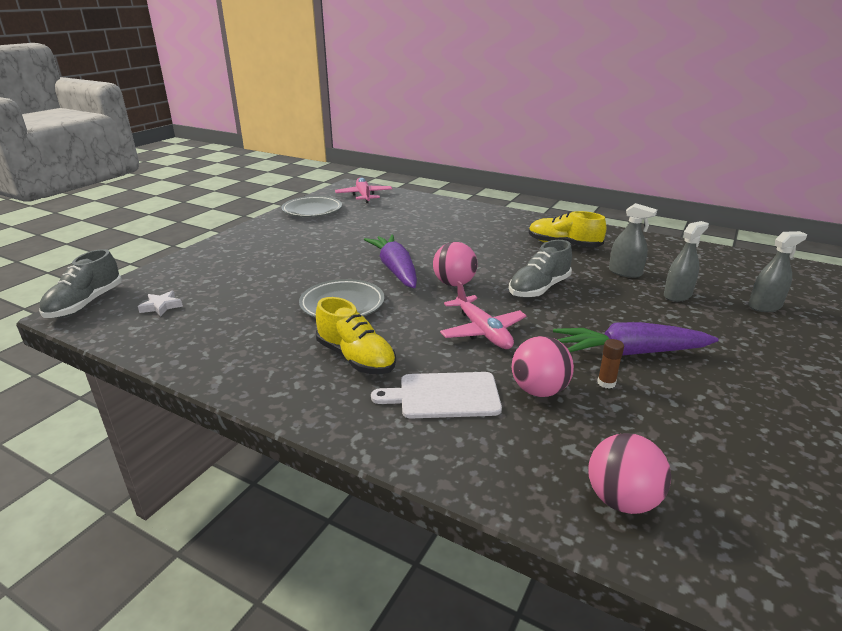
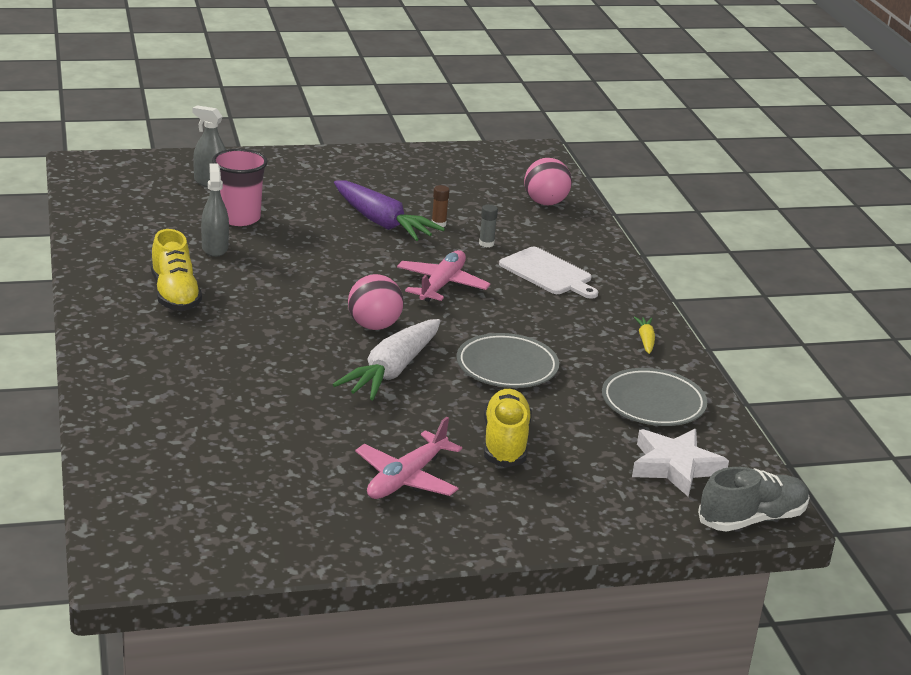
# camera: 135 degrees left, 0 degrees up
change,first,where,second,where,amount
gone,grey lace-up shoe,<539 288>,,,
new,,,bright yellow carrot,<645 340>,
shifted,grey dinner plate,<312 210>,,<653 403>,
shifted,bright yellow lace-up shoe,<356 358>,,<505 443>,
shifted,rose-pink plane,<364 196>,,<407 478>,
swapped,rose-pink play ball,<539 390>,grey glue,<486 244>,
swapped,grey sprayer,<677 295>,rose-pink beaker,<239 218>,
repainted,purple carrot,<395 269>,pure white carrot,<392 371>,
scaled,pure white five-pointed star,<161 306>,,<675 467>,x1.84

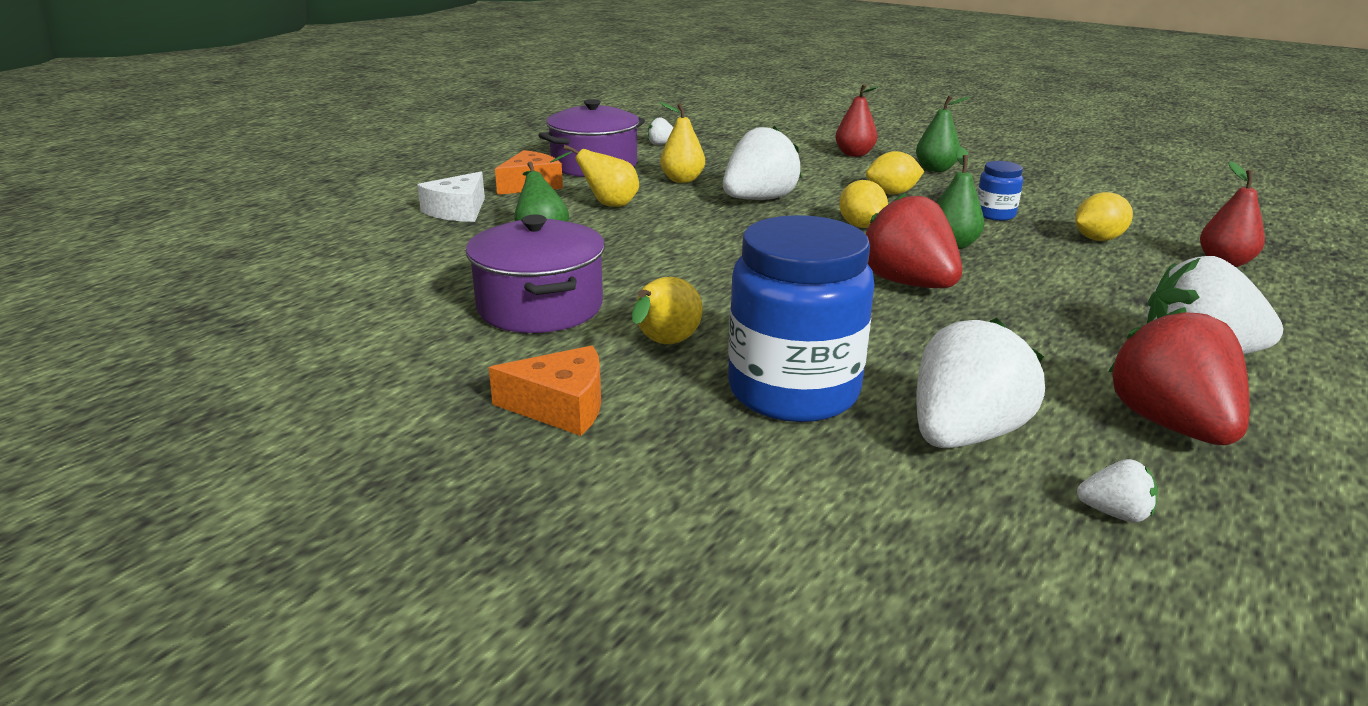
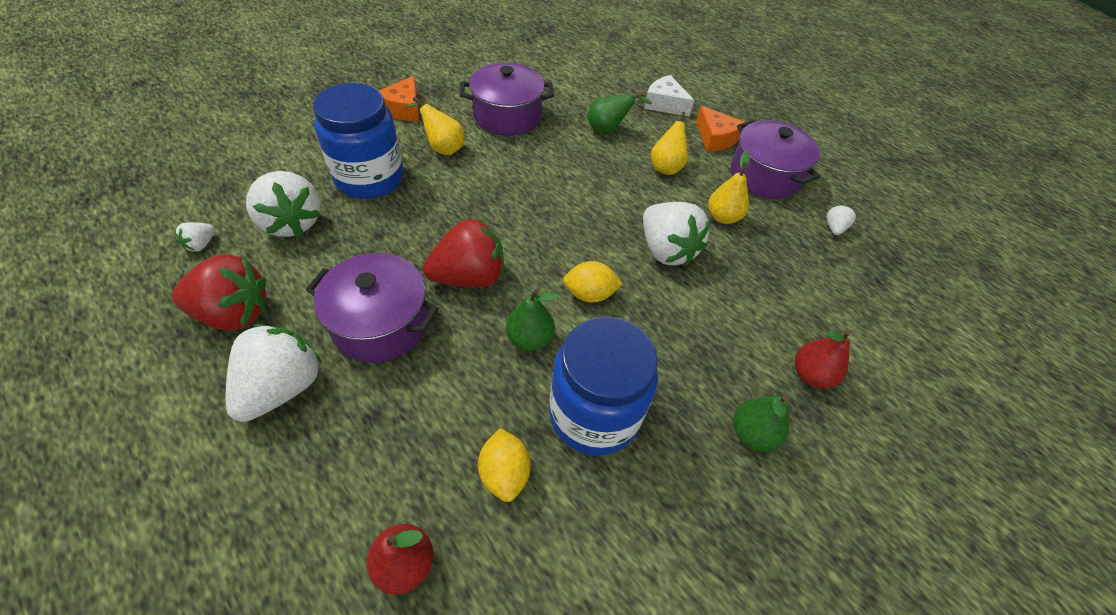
# camera: 100 degrees right, 25 degrees up
change,first,where,second,where,amount
gone,bright yellow citrus fruit,<892 193>,,,
new,,,purple stockpot,<380 324>,
scaled,cobalt jam jar,<994 214>,,<594 414>,x2.18

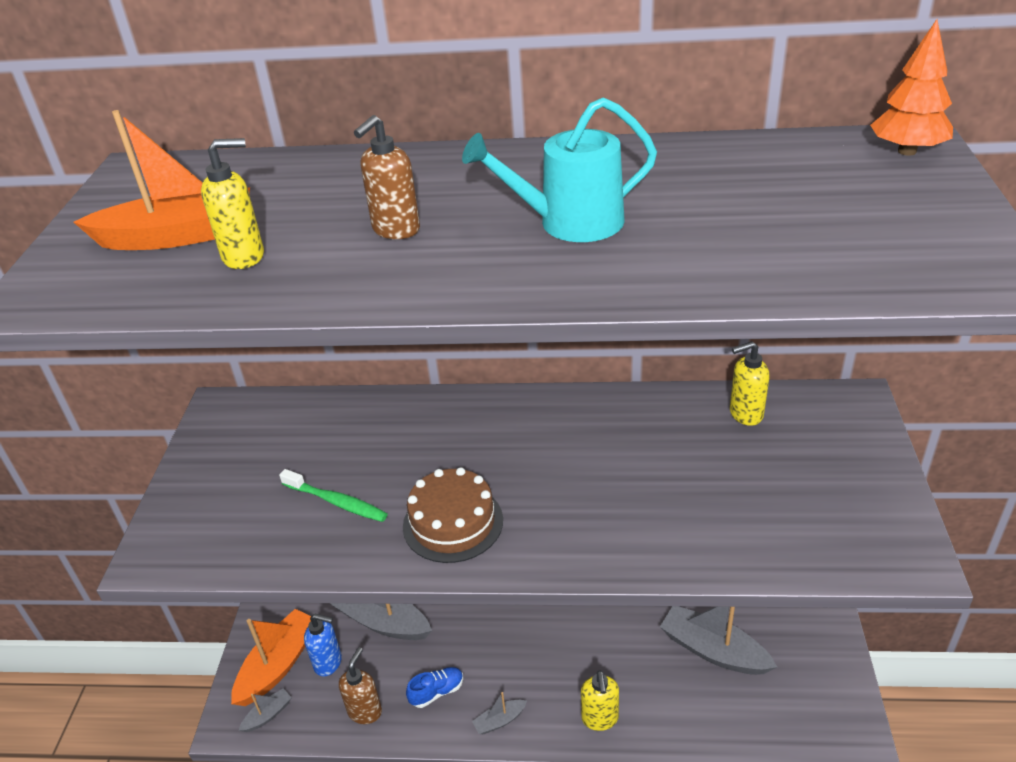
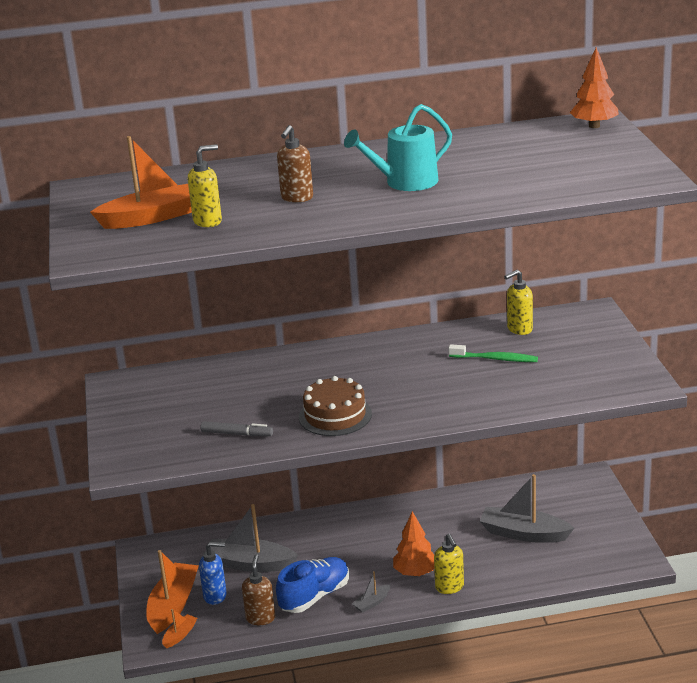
# camera: 15 degrees left, 10 degrees down
change,first,where,second,where,amount
new,,,grey marker,<237 434>,
new,,,bright orange tree,<415 572>,
shifted,leaf-green dental brush,<336 502>,,<495 359>,
repainted,grey sailboat,<268 715>,bright orange sailboat,<180 635>,
scaled,cobalt lace-up shoe,<437 692>,,<314 596>,x1.78

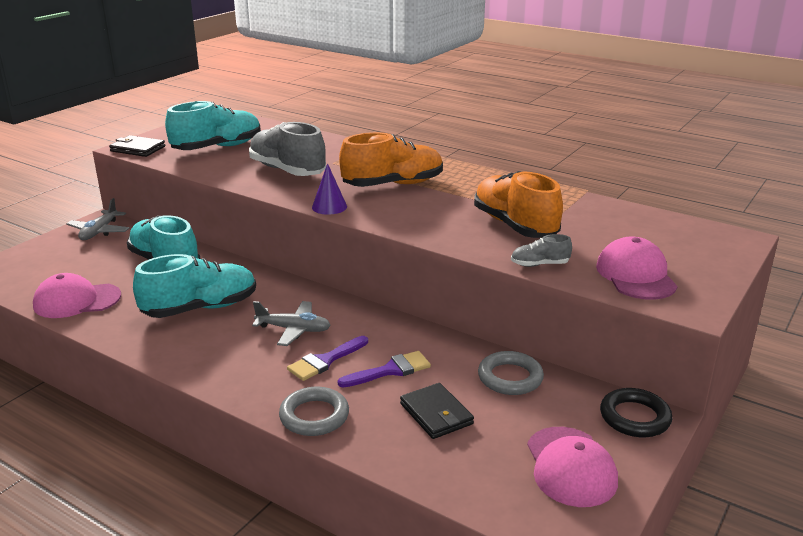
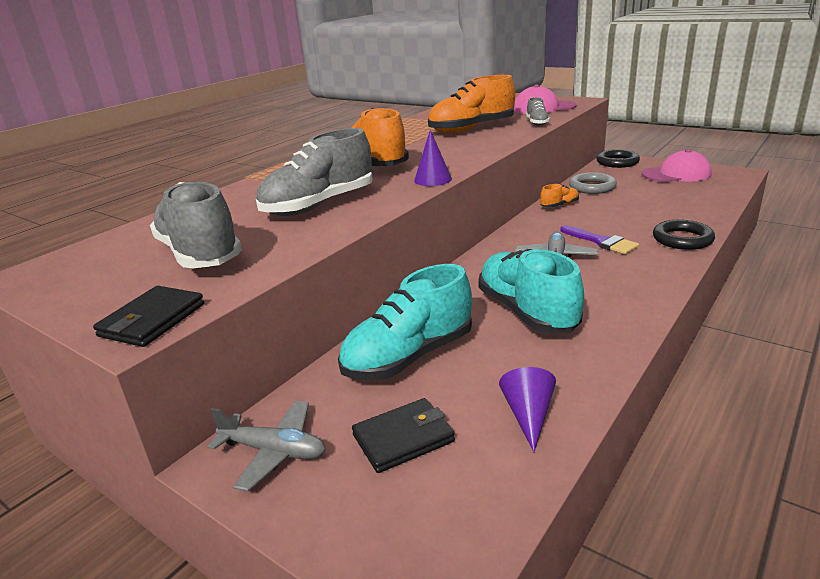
# camera: 85 degrees left, 0 degrees up
change,first,where,second,where,amount
gone,purple paintbrush,<390 370>,,,
new,,,bright orange lace-up shoe,<559 205>,
shifted,jet-black billfold,<436 414>,,<403 438>,
swapped,rose-pink cap,<77 301>,purple solid cone,<528 415>,
repainted,teal lace-up shoe,<217 147>,grey lace-up shoe,<200 254>,
repainted,grey hoop,<314 416>,jet-black hoop,<682 239>,

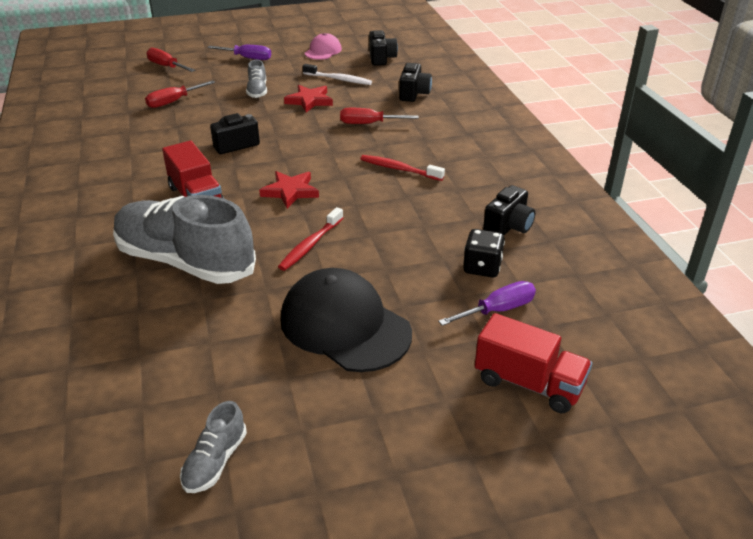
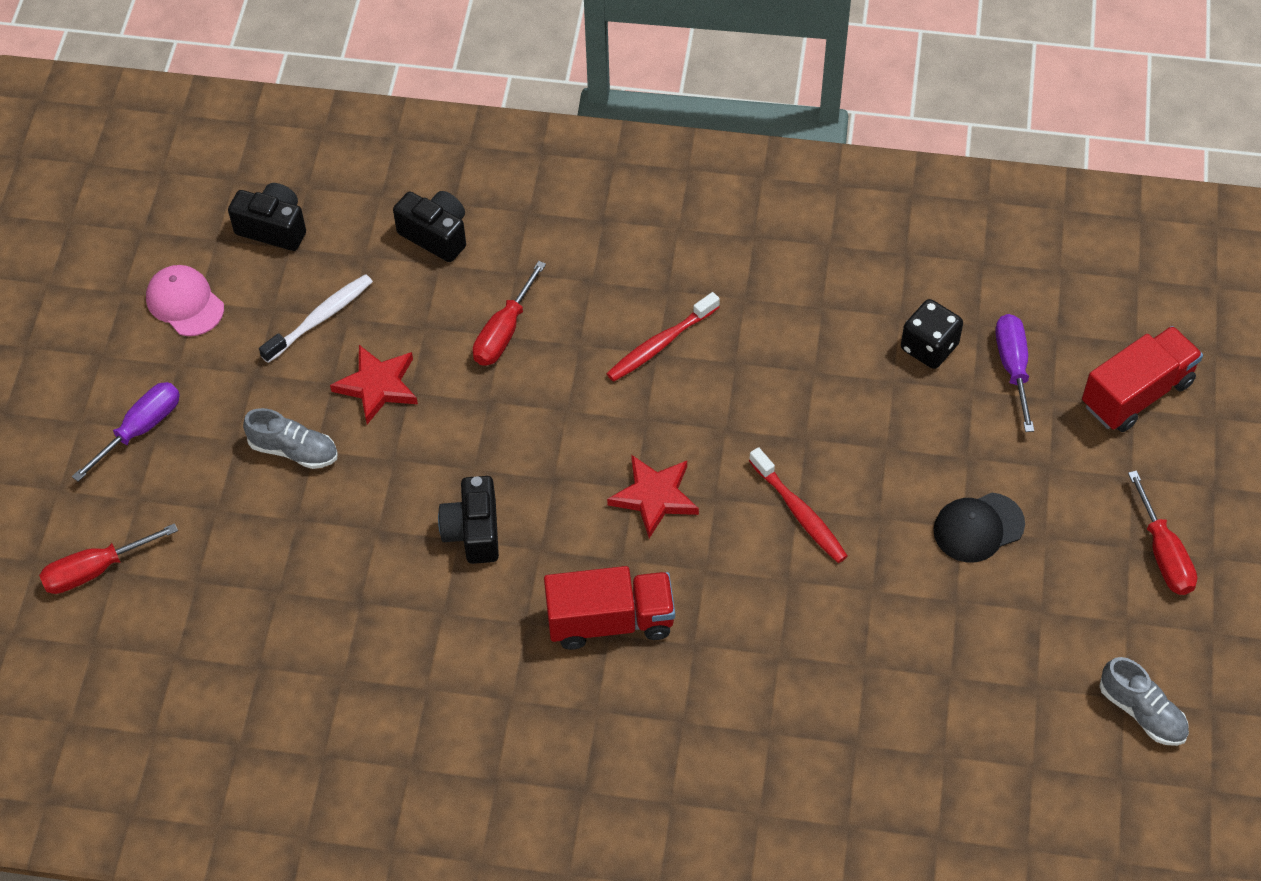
# camera: 65 degrees left, 20 degrees up
change,first,where,second,where,amount
gone,grey lace-up shoe,<185 261>,,,
gone,jet-black photo camera,<508 226>,,,
shifted,red flat screwdriver,<173 102>,,<1163 553>,
scaled,jet-black cap,<345 326>,,<978 527>,x0.52

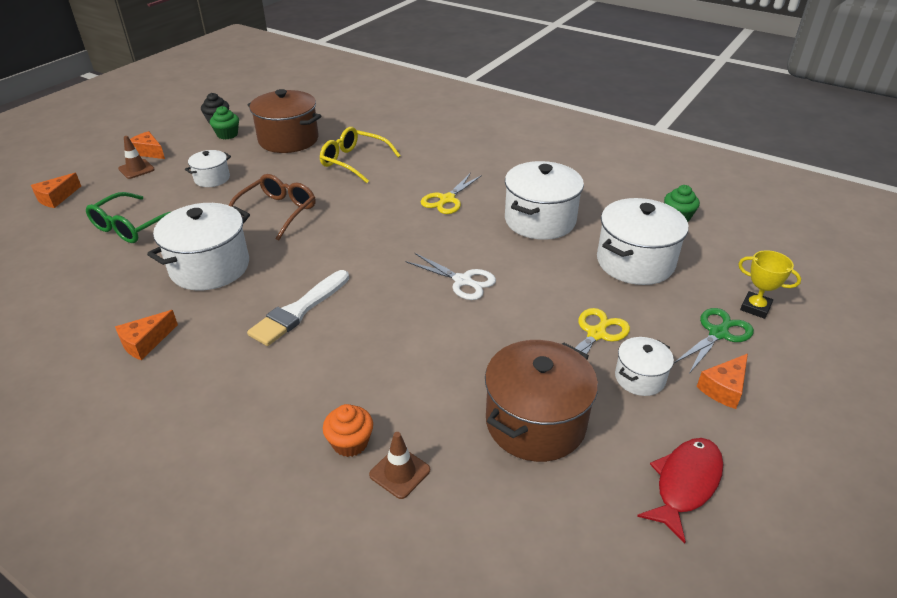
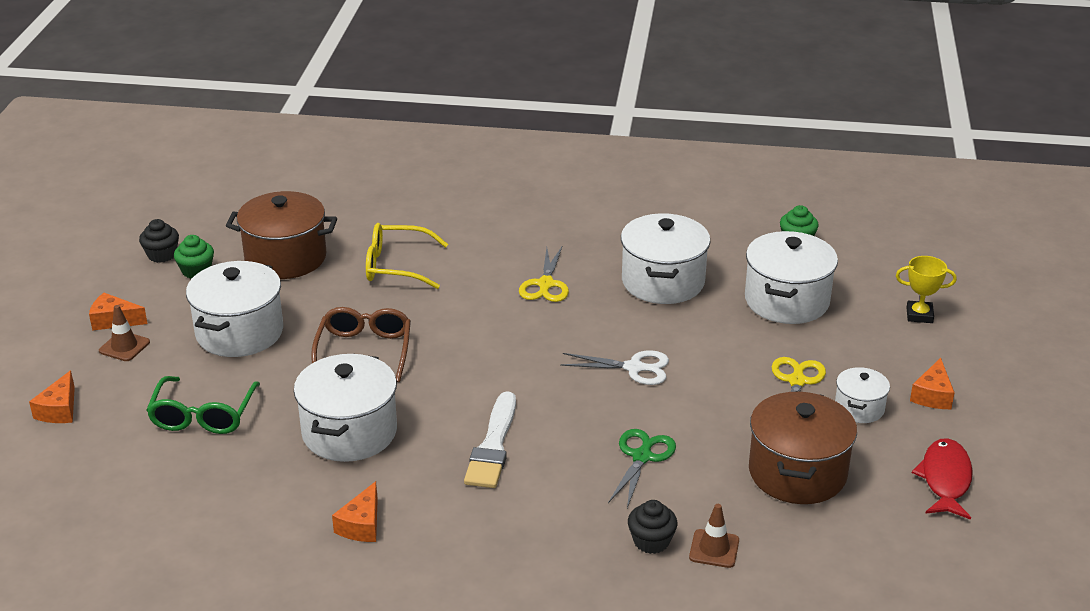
# camera: 25 degrees left, 5 degrees down
change,first,where,second,where,amount
shifted,leaf-green shears,<718 333>,,<642 456>,
repainted,bright orange cupcake,<350 442>,jet-black cupcake,<651 541>,
scaled,pure white stockpot,<212 179>,,<239 332>,x1.88

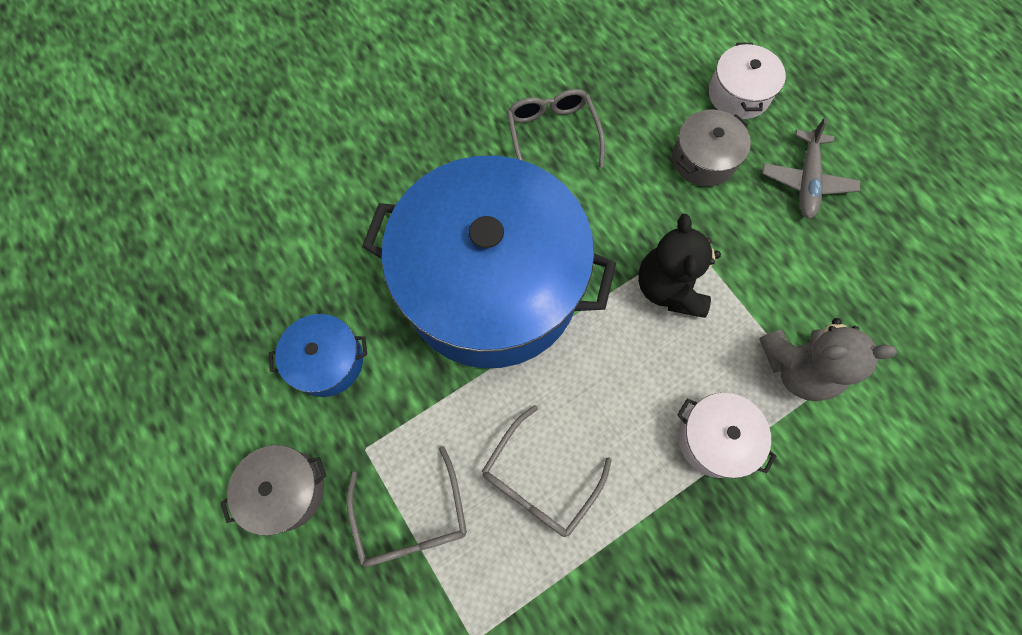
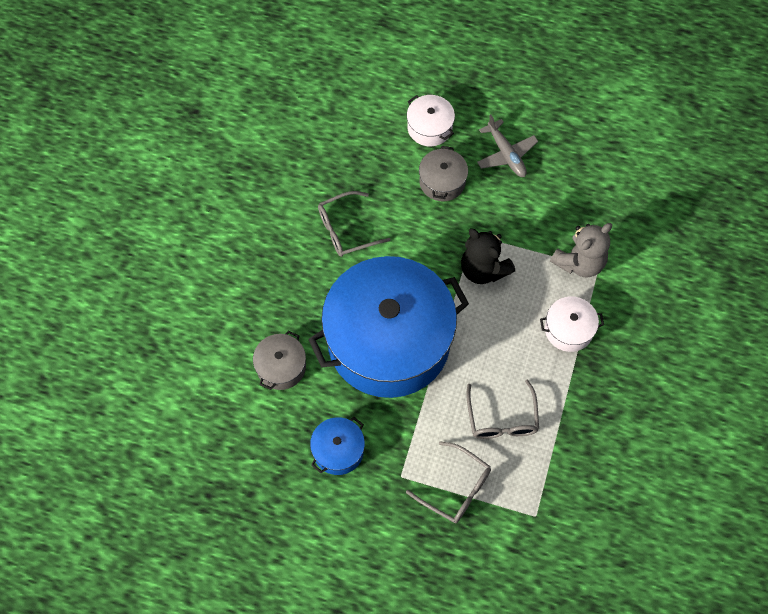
# camera: 40 degrees left, 5 degrees down
change,first,where,second,where,amount
shifted,grey stockpot,<286 490>,,<281 367>,
rotated,grey eyeglasses,<552 135>,,<346 230>,60 degrees counterclockwise

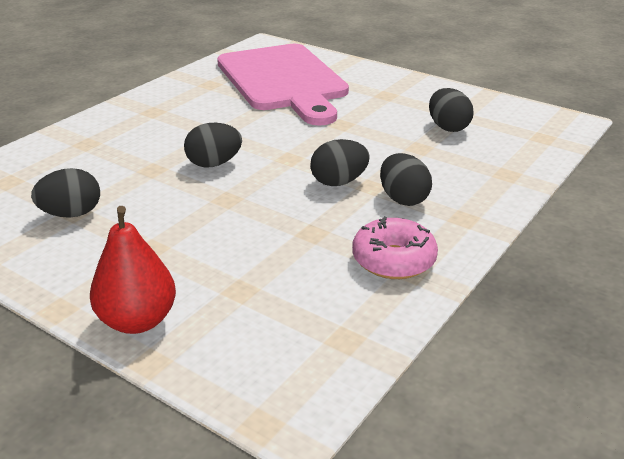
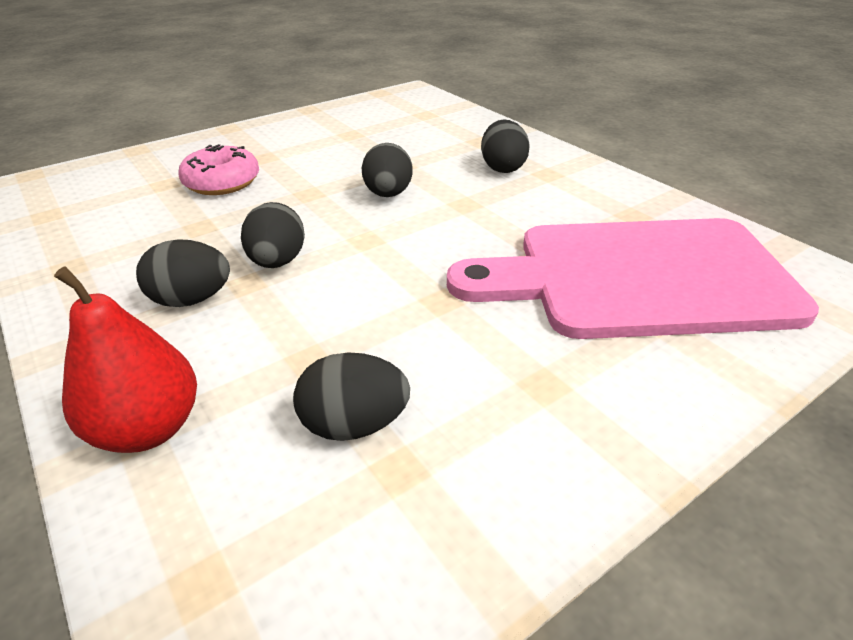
# camera: 110 degrees right, 5 degrees up
change,first,where,second,where,amount
shifted,jet-black egg,<71 214>,,<503 168>,
shifted,red pear fruit,<137 321>,,<149 428>,
shifted,rose-pink doughnut,<393 260>,,<222 182>,

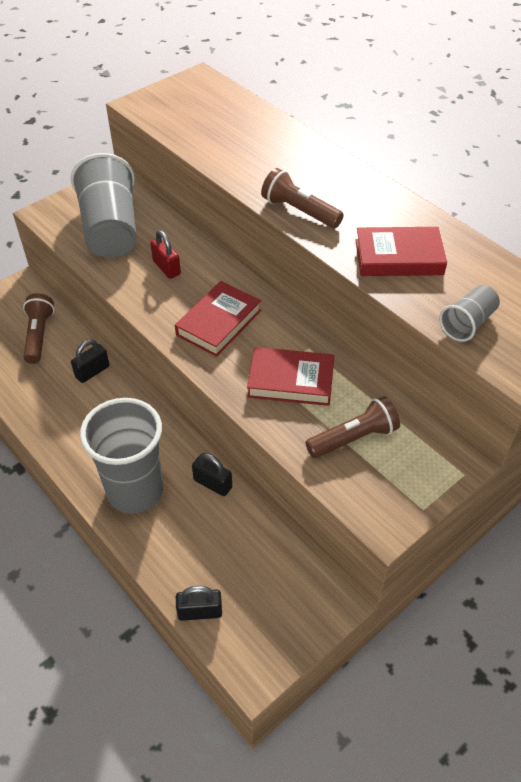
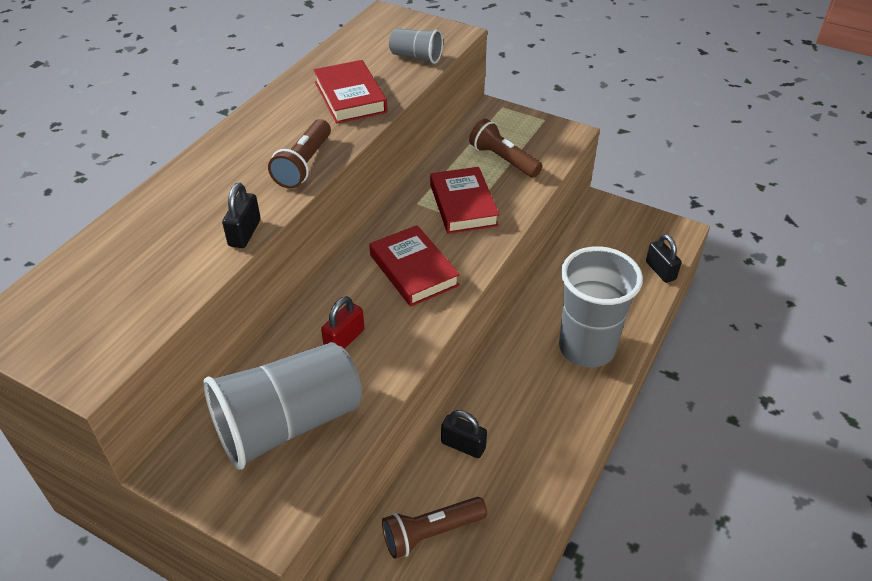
# camera: 110 degrees left, 5 degrees down
change,first,where,second,where,amount
shifted,jet-black lock,<212 483>,,<244 233>,
rotated,red hardback,<219 323>,,<414 270>,45 degrees clockwise

